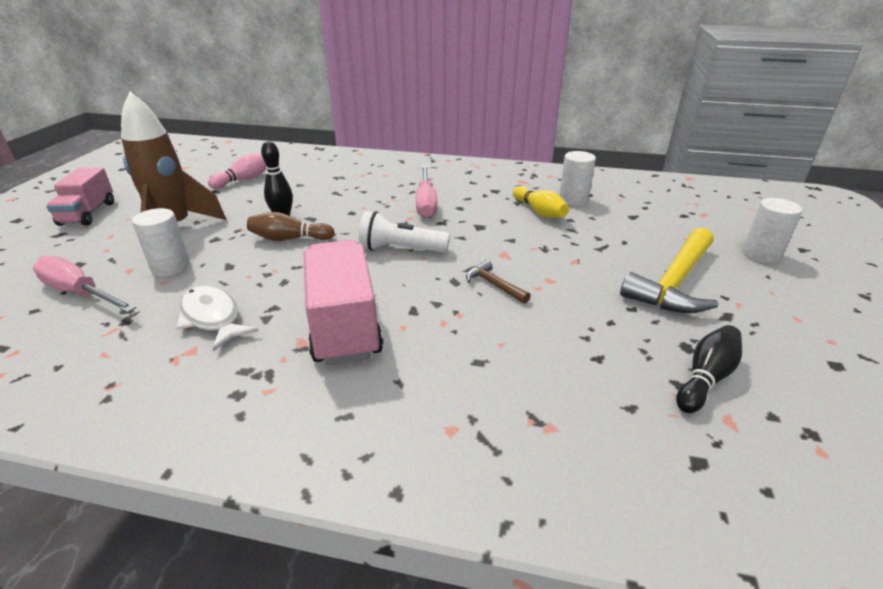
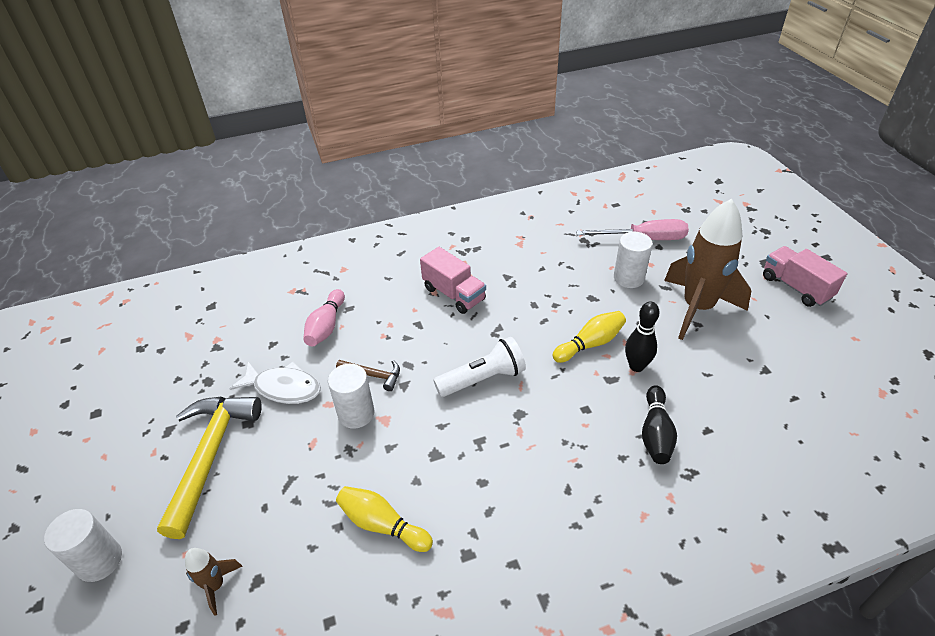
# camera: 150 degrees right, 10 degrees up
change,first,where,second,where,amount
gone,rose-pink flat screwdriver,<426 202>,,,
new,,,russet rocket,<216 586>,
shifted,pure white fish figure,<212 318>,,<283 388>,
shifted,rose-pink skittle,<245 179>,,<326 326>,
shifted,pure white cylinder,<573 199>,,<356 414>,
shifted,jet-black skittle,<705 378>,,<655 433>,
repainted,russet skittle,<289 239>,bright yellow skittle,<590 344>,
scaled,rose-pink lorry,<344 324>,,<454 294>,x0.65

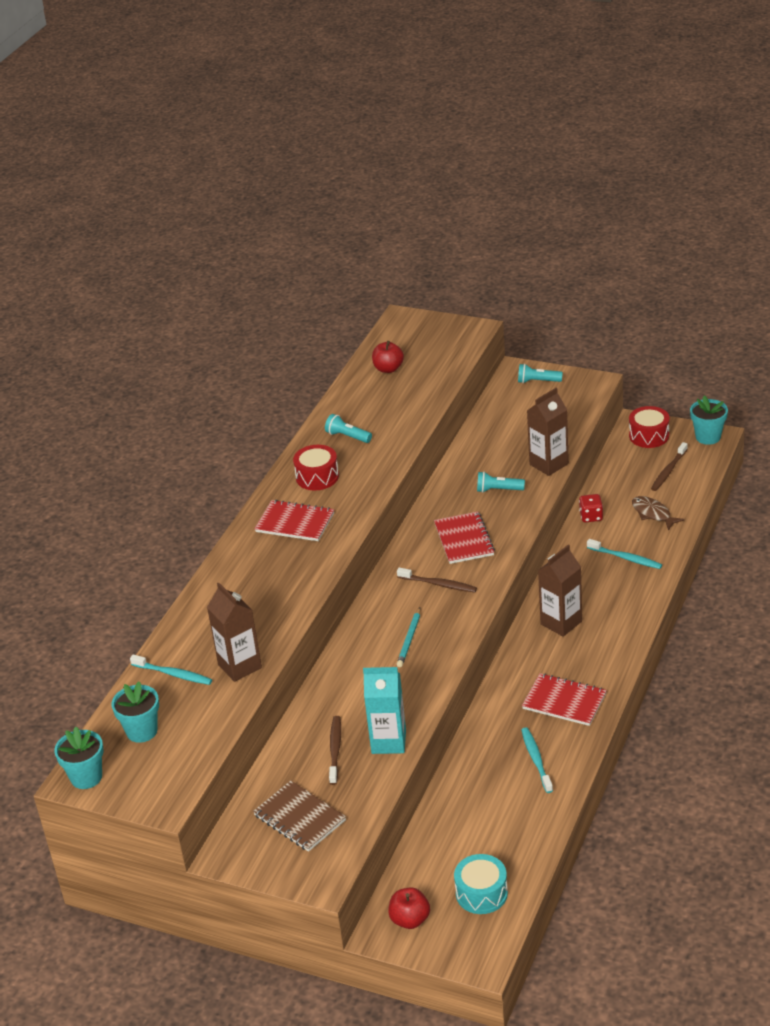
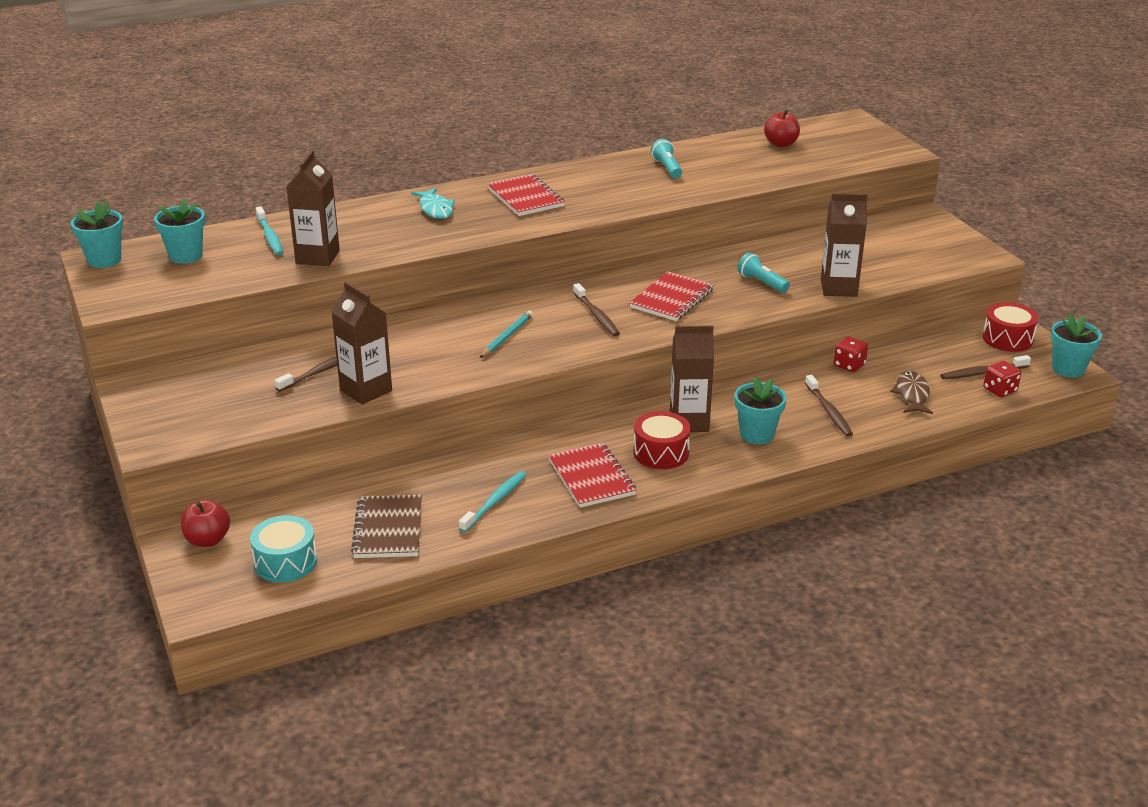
# camera: 40 degrees right, 5 degrees down
change,first,where,second,where,amount
gone,teal pocket torch,<537 381>,,,
new,,,teal fish figure,<435 209>,
new,,,teal potted plant,<757 434>,
new,,,red dice,<999 390>,
shifted,russet exercise book,<299 818>,,<388 529>,
shifted,red snare drum,<317 477>,,<661 452>,
repainted,teal juice carton,<388 742>,russet juice carton,<366 390>,
repainted,teal dental brush,<625 558>,russet dental brush,<828 411>,
rotated,teal lead pencil,<409 639>,,<507 336>,150 degrees clockwise

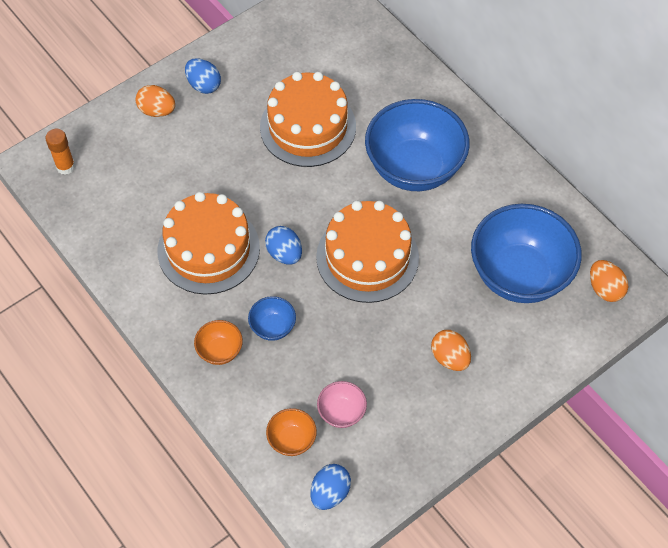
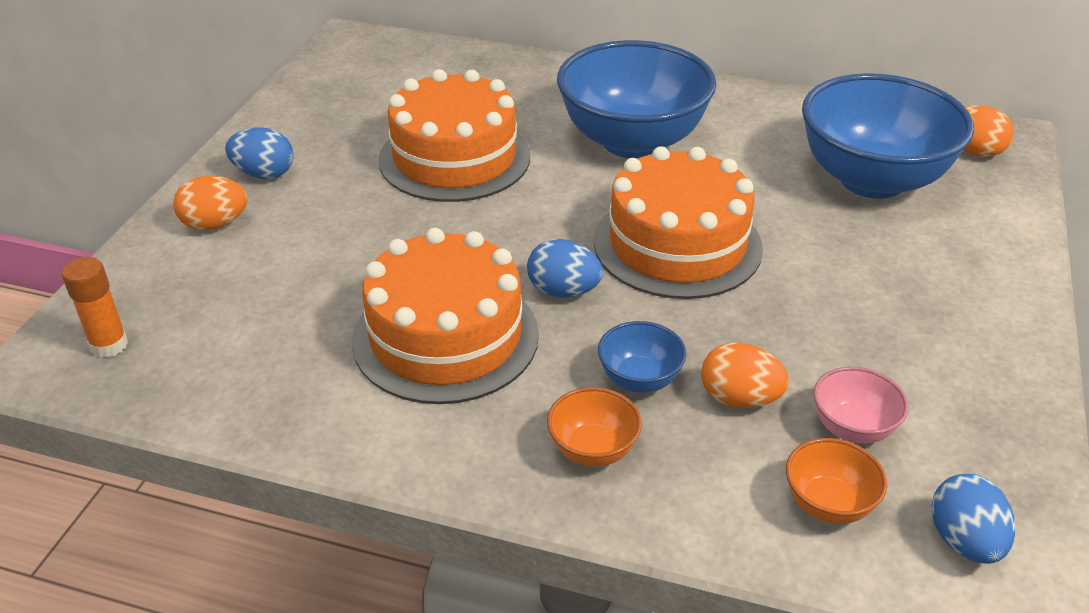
# camera: 35 degrees left, 20 degrees down
change,first,where,second,where,amount
shifted,bright orange egg,<449 358>,,<739 399>,

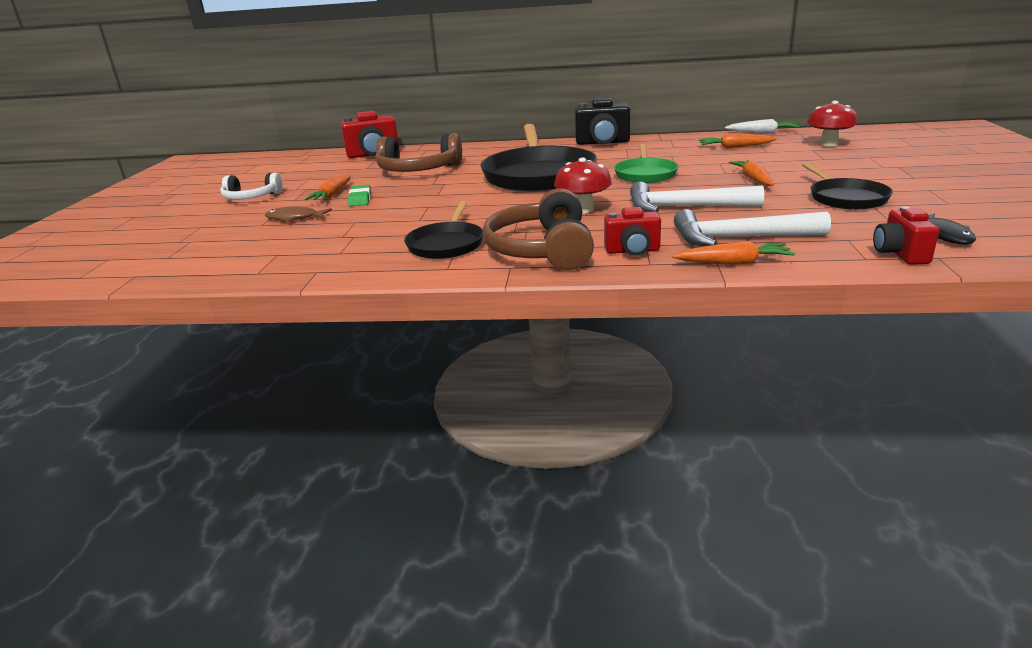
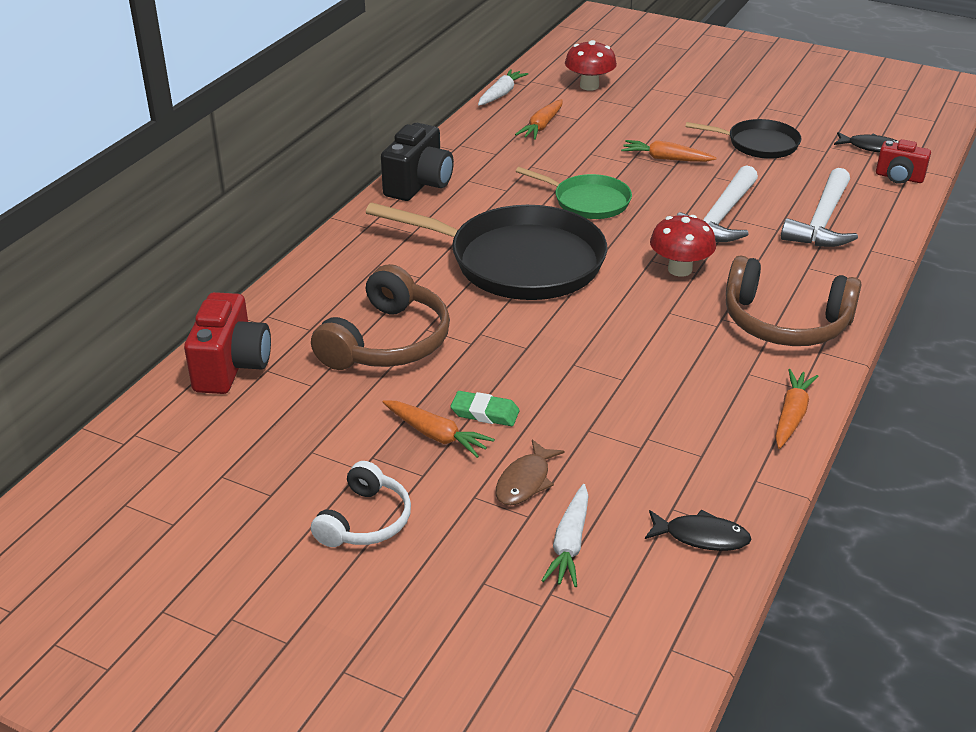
# camera: 70 degrees left, 10 degrees up
change,first,where,second,where,amount
gone,jet-black frying pan,<446 244>,,,
gone,red photo camera,<632 251>,,,
new,,,pure white carrot,<569 544>,
new,,,jet-black fish figure,<701 537>,
shifted,bright orange carrot,<733 263>,,<791 415>,

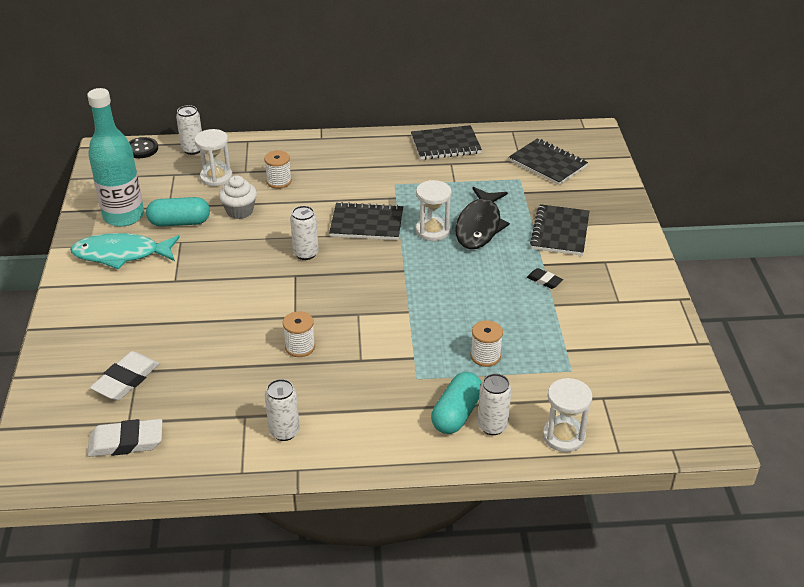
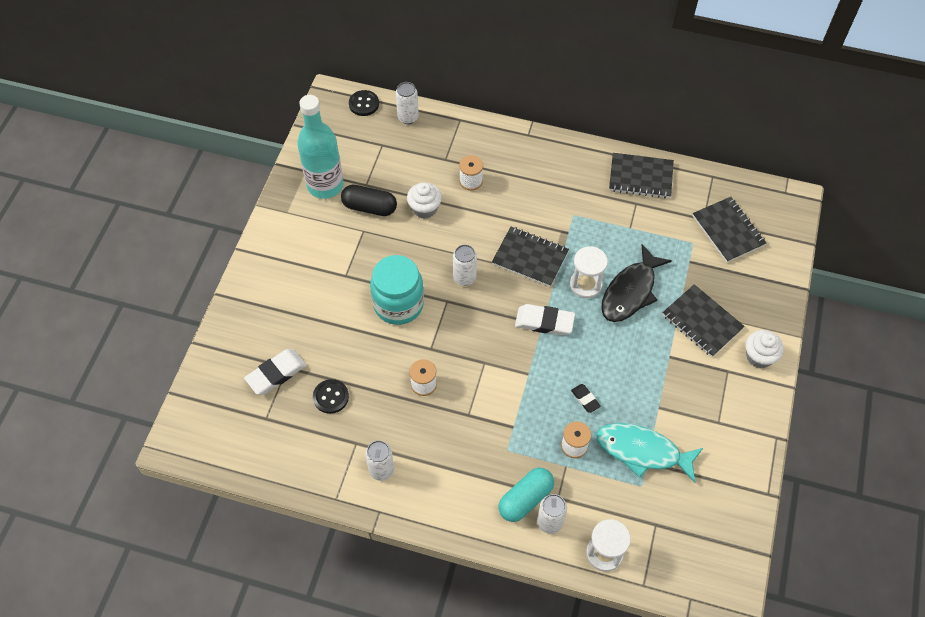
# camera: 20 degrees right, 20 degrees up
change,first,where,second,where,amount
gone,pure white sandglass,<216 177>,,,
new,,,jet-black button,<331 397>,
new,,,teal jam jar,<398 304>,
new,,,pure white cupcake,<759 356>,
shifted,teal fish figure,<121 254>,,<642 451>,
shifted,pure white pencil eraser,<126 442>,,<544 322>,
shifted,jet-black pencil eraser,<544 280>,,<585 399>,
repainted,teal pill,<179 222>,jet-black pill,<369 207>,
rotated,jet-black exercise book,<560 232>,,<702 322>,75 degrees counterclockwise

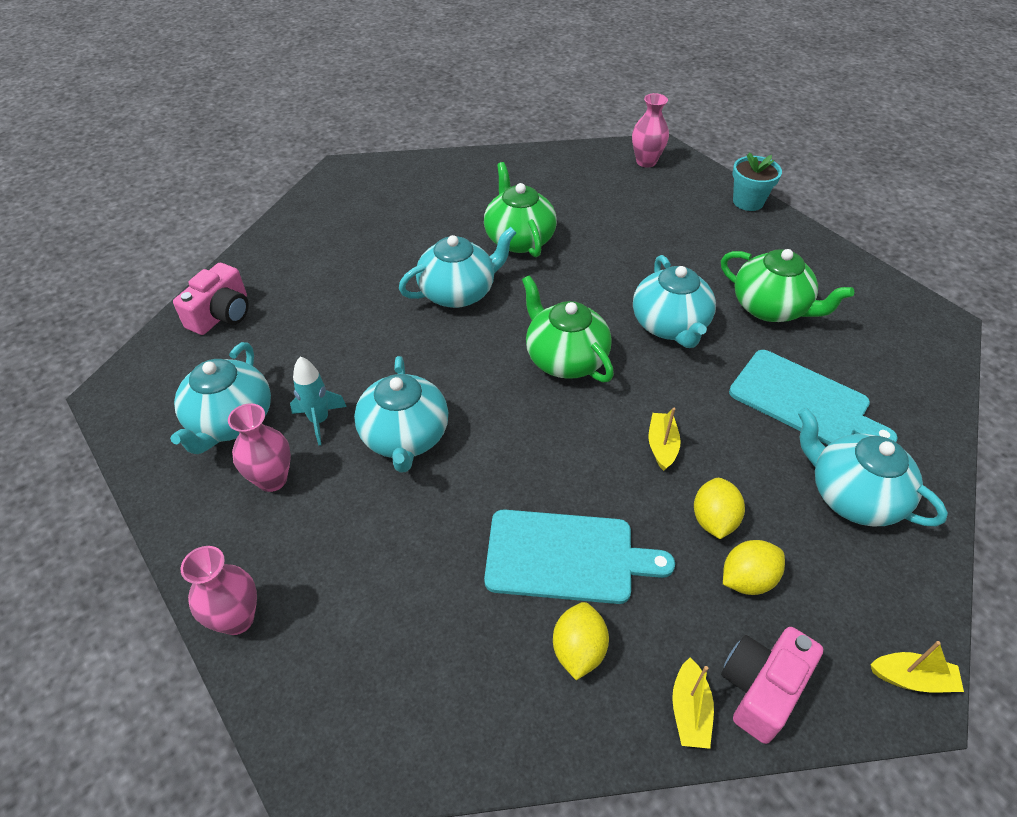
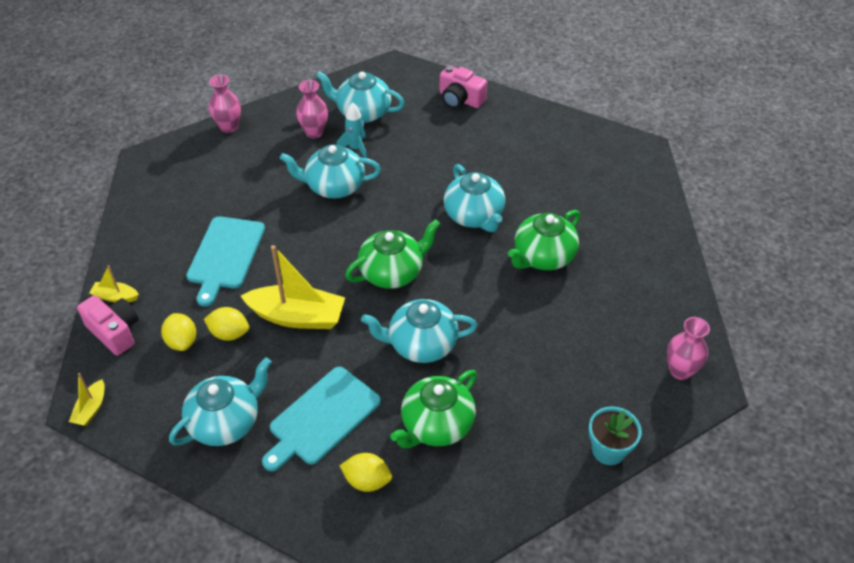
# camera: 95 degrees right, 0 degrees up
change,first,where,second,where,amount
shifted,bright yellow citrus fruit,<578 650>,,<367 481>,
rotated,leaf-green tea pot,<519 239>,,<543 257>,150 degrees clockwise
scaled,bright yellow sailboat,<662 446>,,<297 317>,x2.06

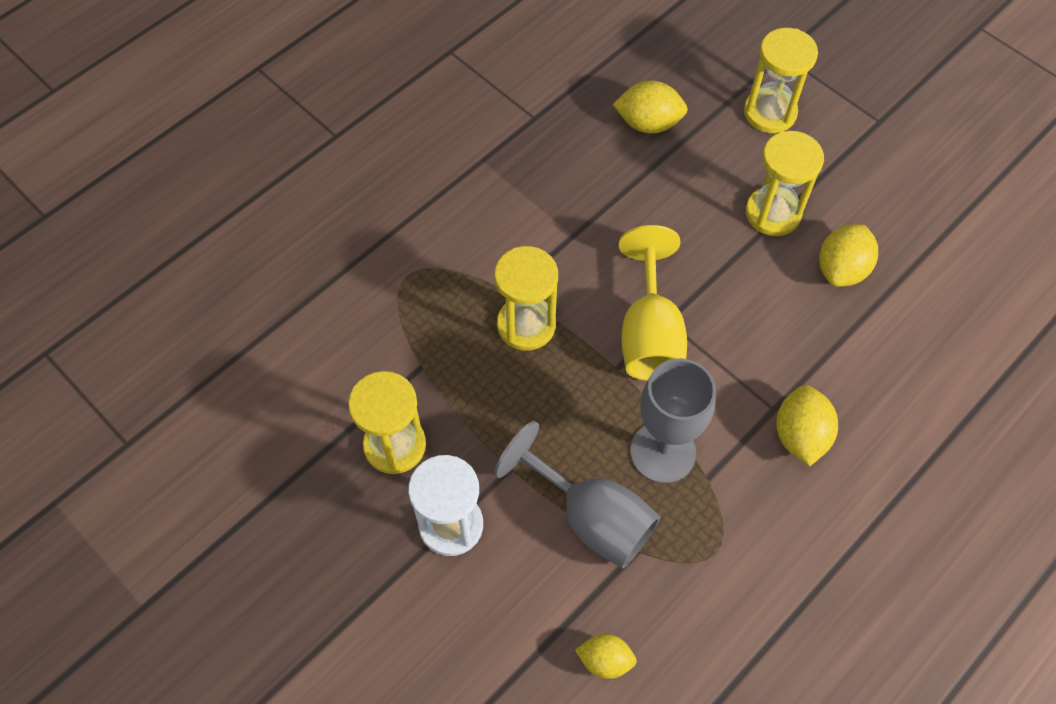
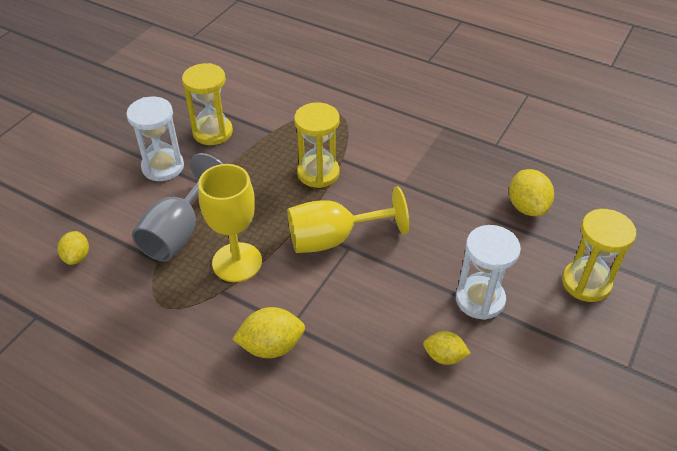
# camera: 75 degrees right, 15 degrees down
change,first,where,second,where,amount
repainted,grey chalice,<663 452>,bright yellow chalice,<237 262>,
repainted,bright yellow sandglass,<773 213>,pure white sandglass,<480 299>,
scaled,bright yellow citrus fruit,<841 269>,,<444 356>,x0.65

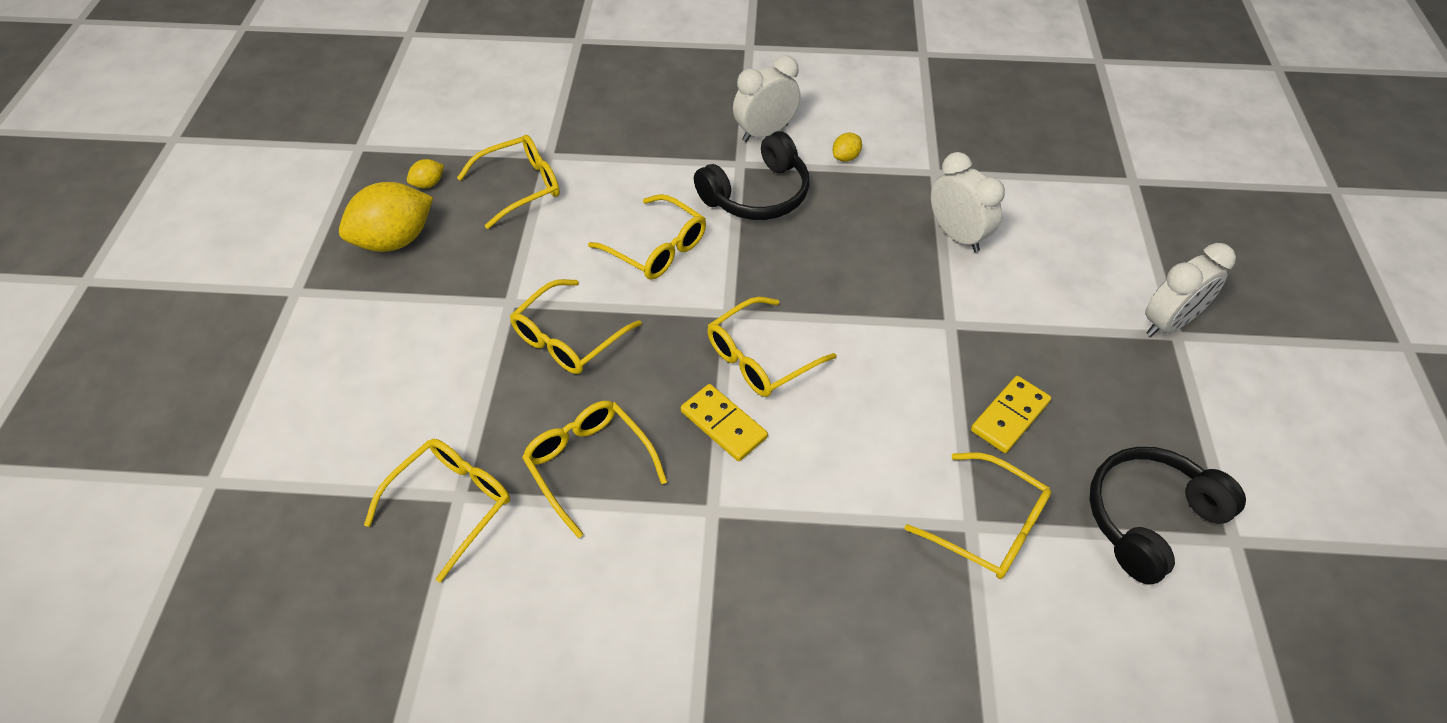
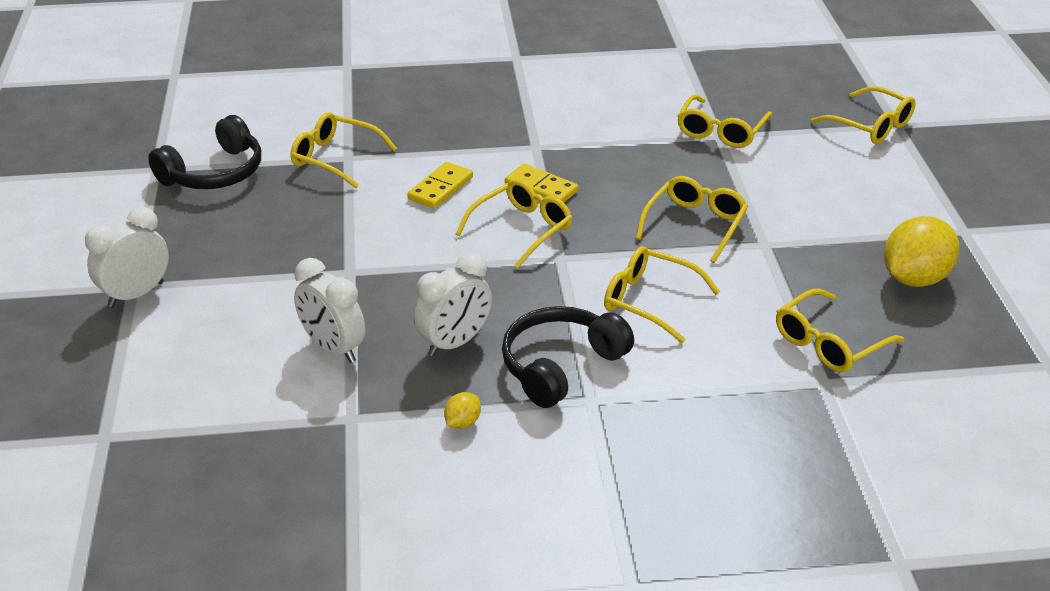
# camera: 170 degrees right, 15 degrees down
change,first,where,second,where,amount
gone,bright yellow citrus fruit,<428 184>,,,
shifted,bright yellow eyeglasses,<589 465>,,<870 125>,
shifted,pure white clock,<765 132>,,<455 343>,
shifted,bright yellow domino tile,<1009 416>,,<440 188>,

